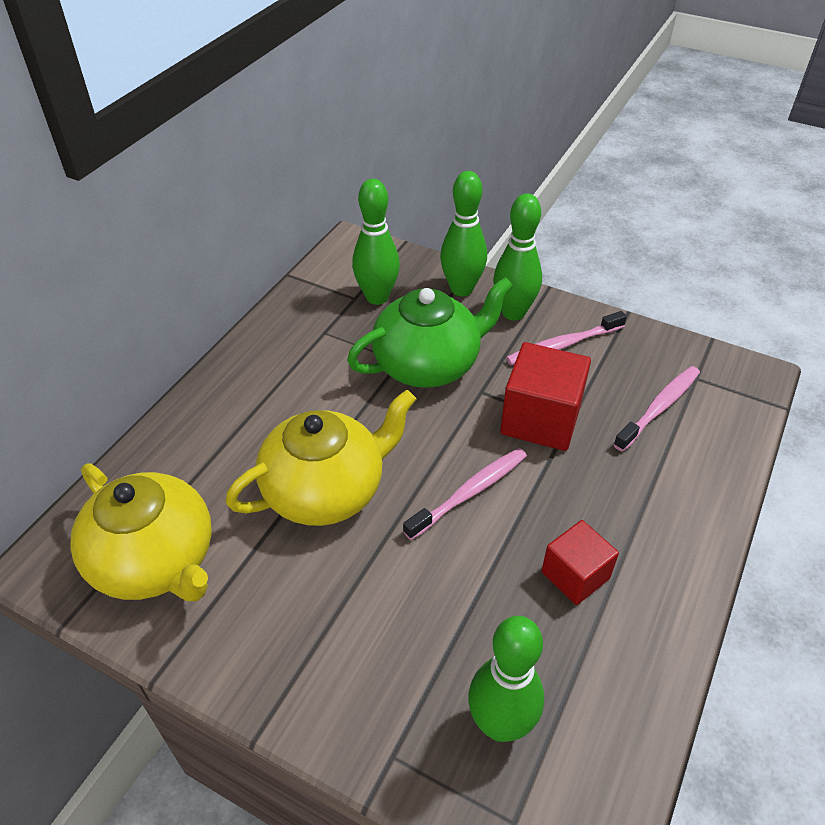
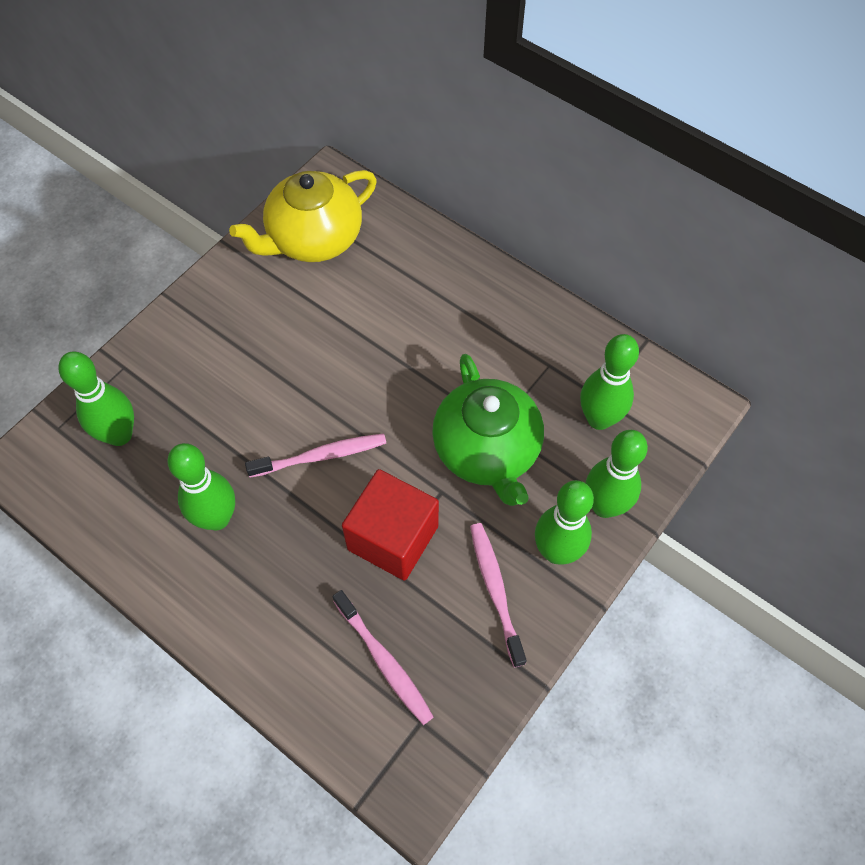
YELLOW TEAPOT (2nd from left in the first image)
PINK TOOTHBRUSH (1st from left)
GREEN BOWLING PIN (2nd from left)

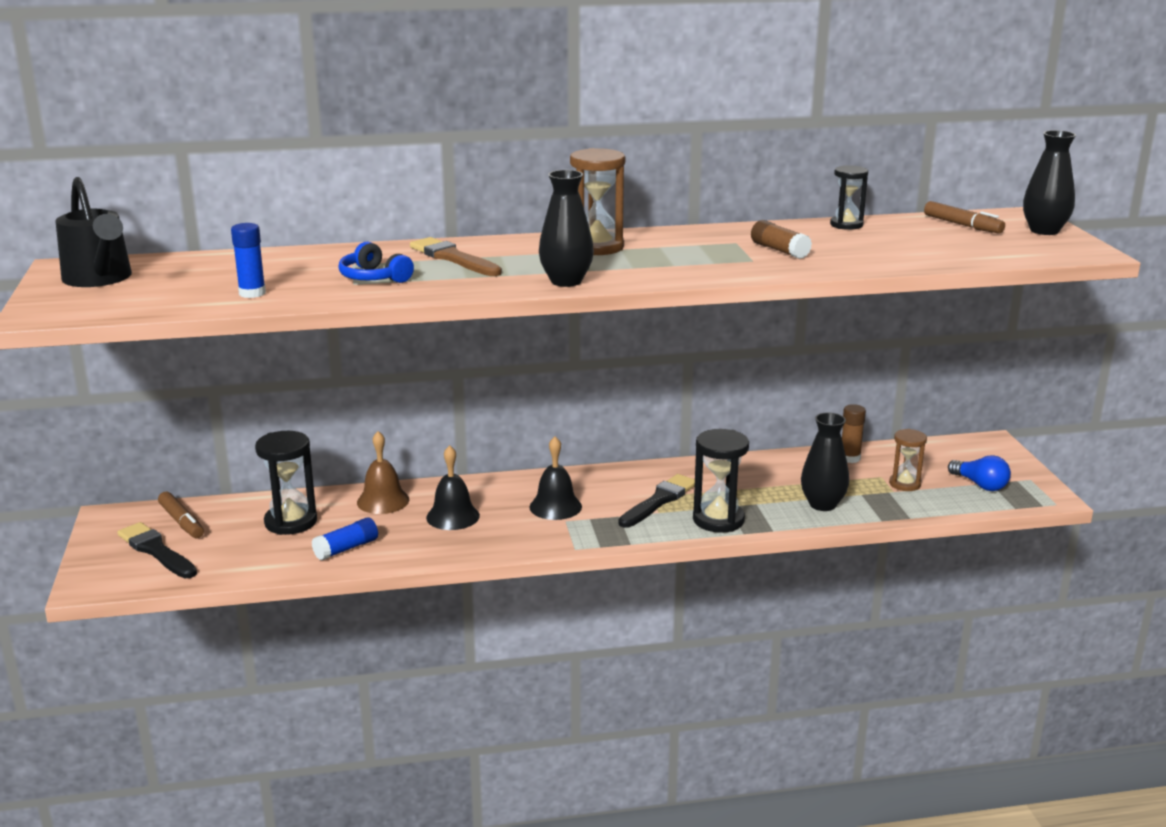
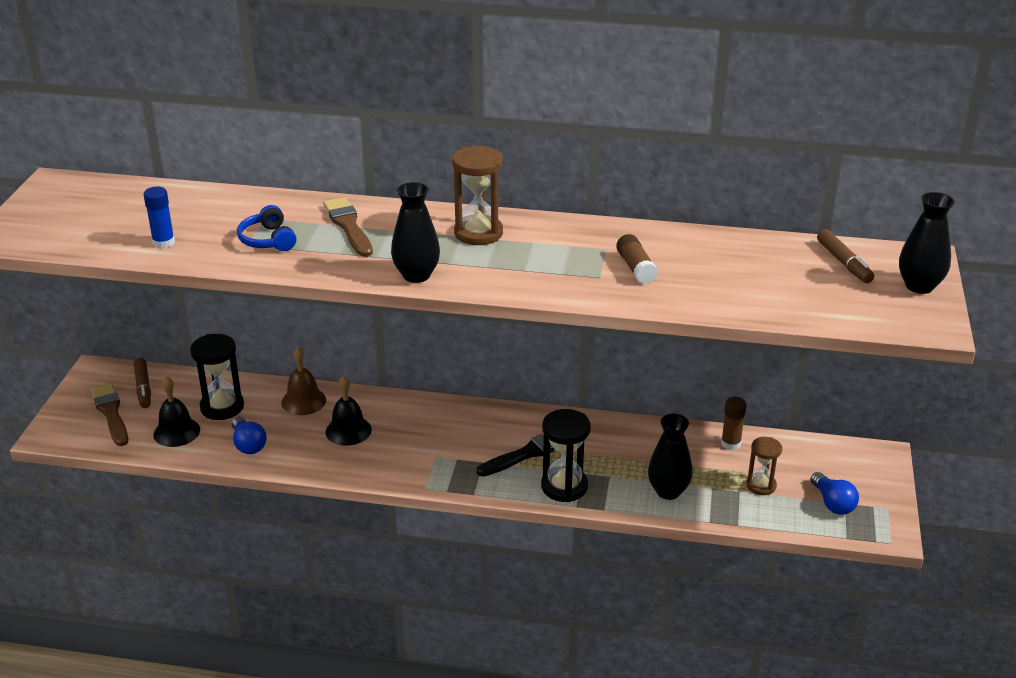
BLACK WATERING CAN
BROWN BRUSH (1st from left)
BLUE LIGHT BULB (1st from left)
BLACK BELL (1st from left)
BLACK HOURGLASS (3rd from left in the first image)

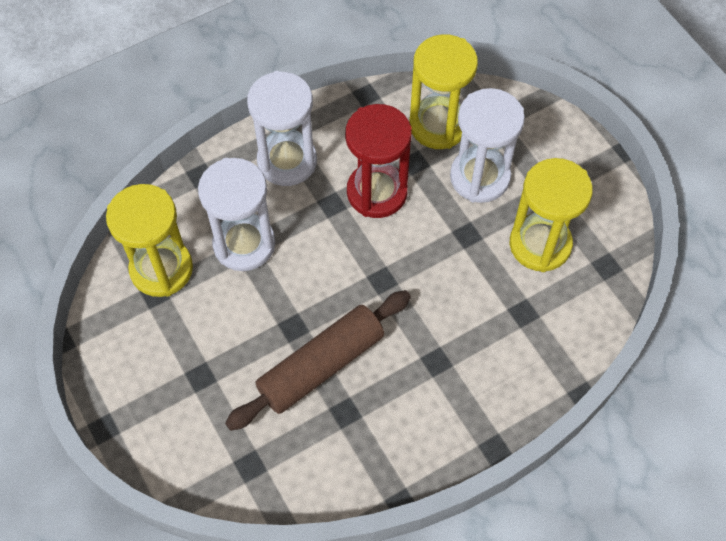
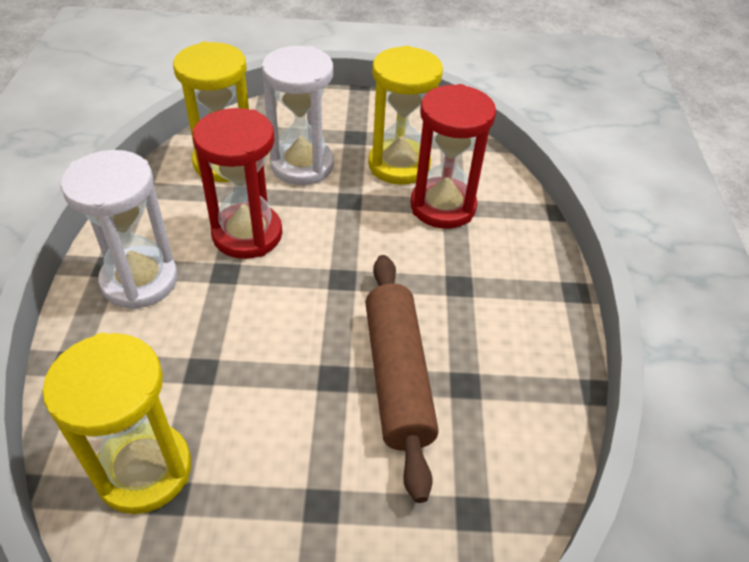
WHITE HOURGLASS (1st from left in the first image)
RED HOURGLASS (2nd from left)

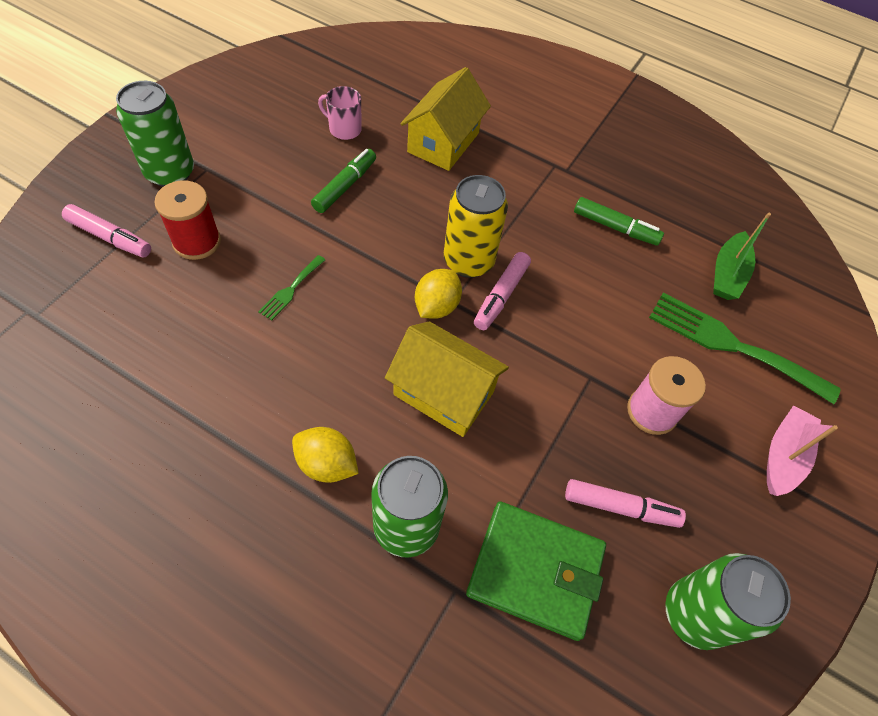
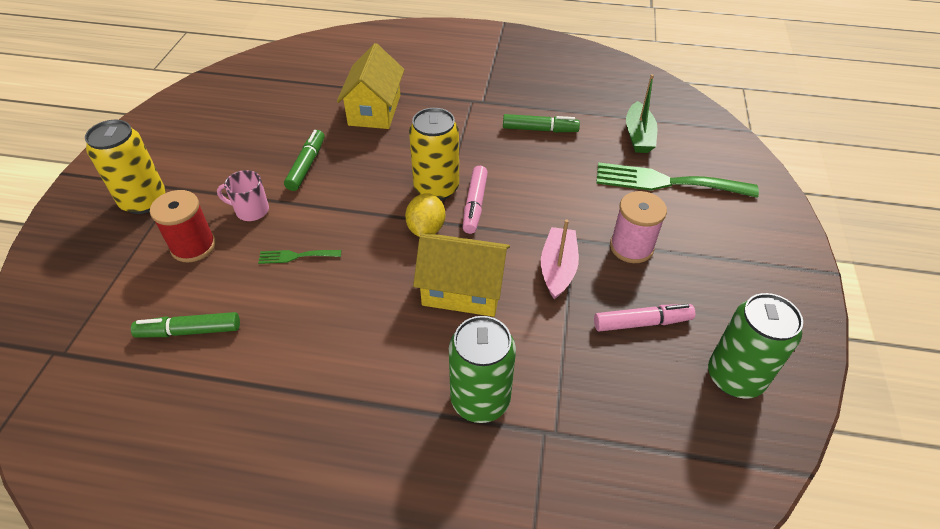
PINK MARKER (1st from left in the first image)
YELLOW CAN (1st from left)
GREEN FORK (1st from left)
YELLOW LEMON (1st from left in the first image)
PINK MUG
GREEN WALLET
PINK BOAT
GREEN MARKER (1st from left)

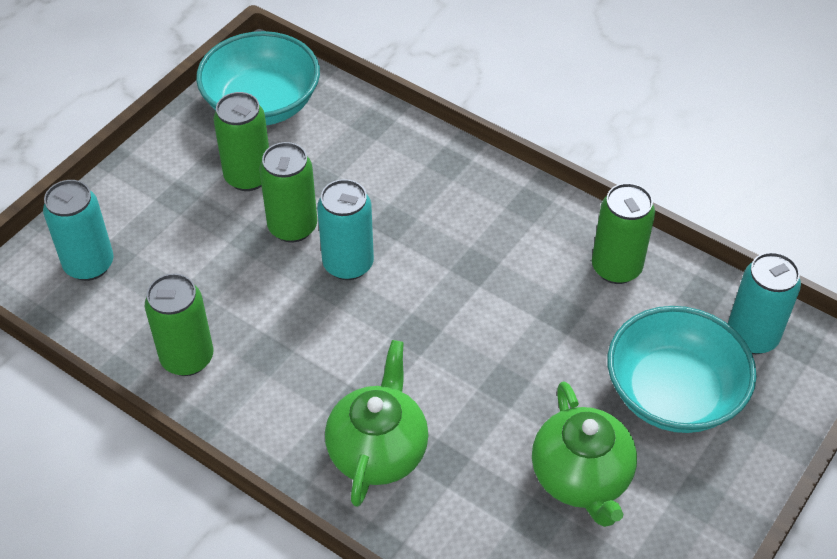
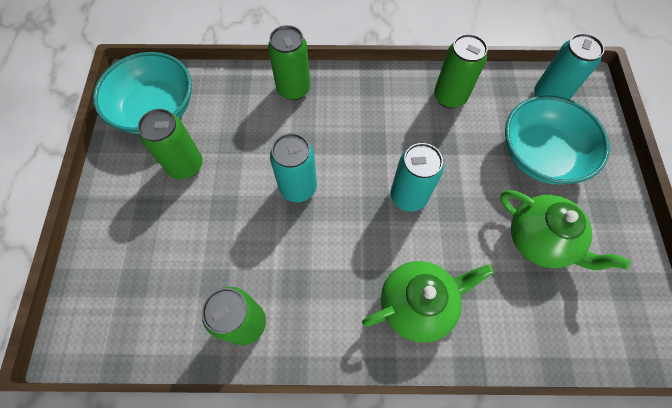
TURQUOISE CAN (2nd from left)
GREEN CAN (3rd from left)
GREEN TEAPOT (1st from left)

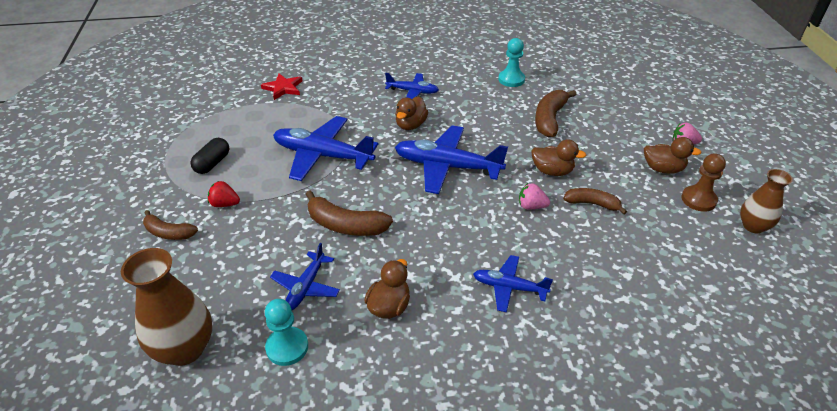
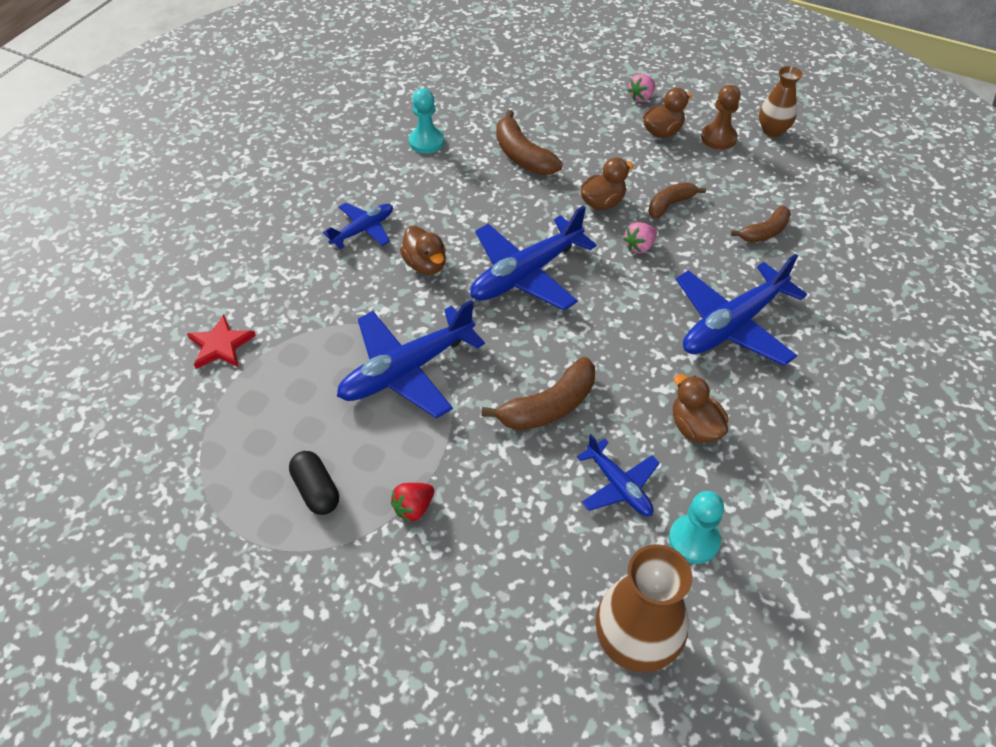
BROWN BANANA (4th from left)
BLUE PLANE (5th from left)

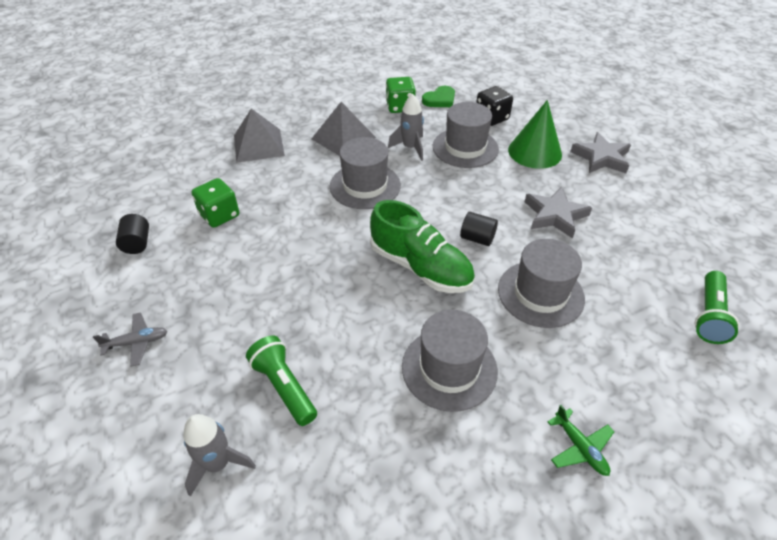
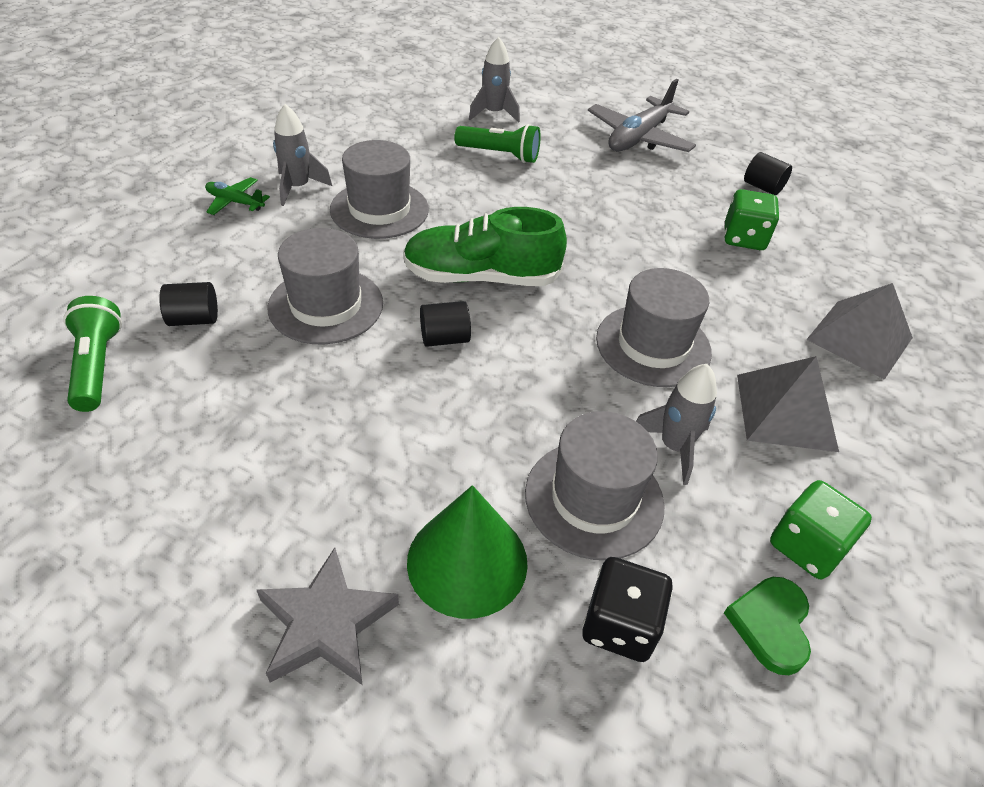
GREY PLANE
GREY STAR (1st from left in the first image)
BLACK CYLINDER (1st from left)
GREY ROCKET (1st from left)

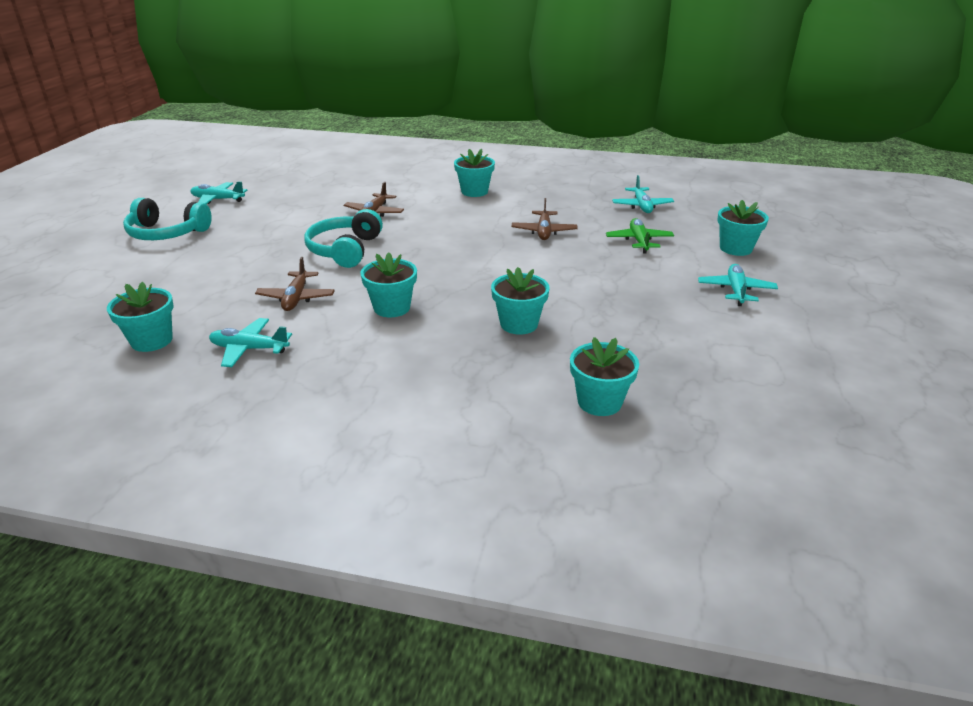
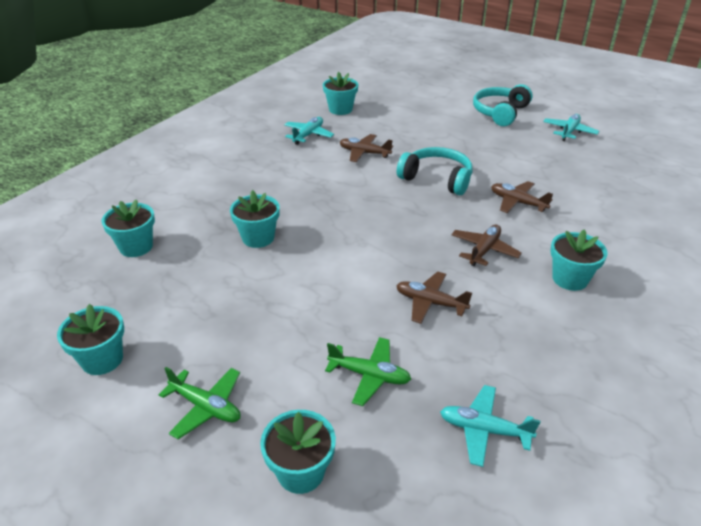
TURQUOISE FLOWER POT (1st from left)
GREEN PLANE (1st from left)
BROWN PLANE (3rd from left)

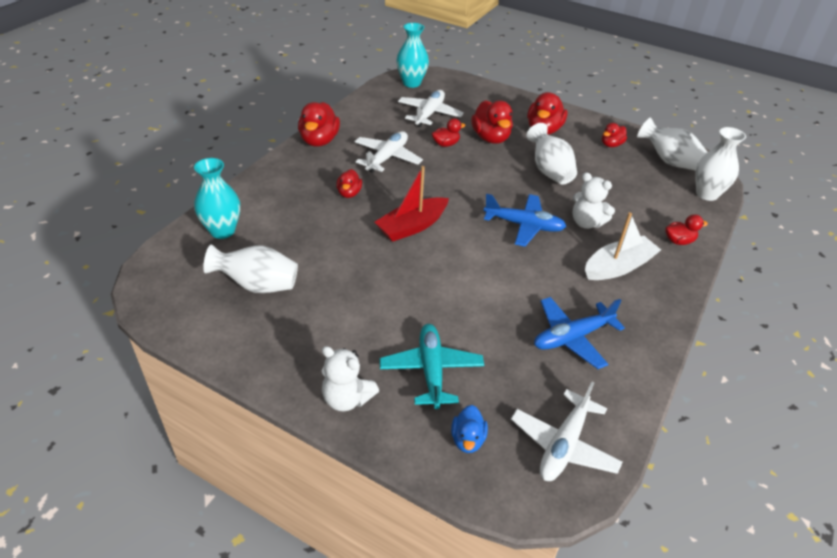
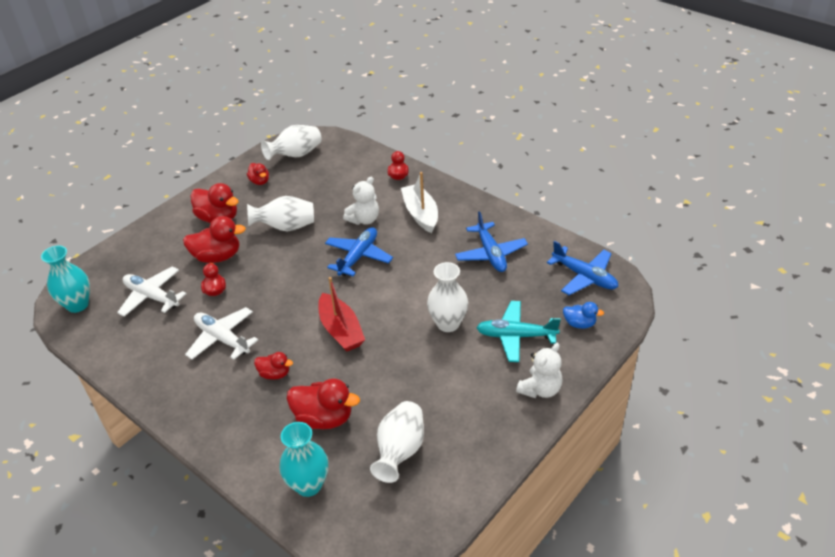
RED DUCK (6th from left)
BLUE PLANE (3rd from left)
WHITE VASE (4th from left)

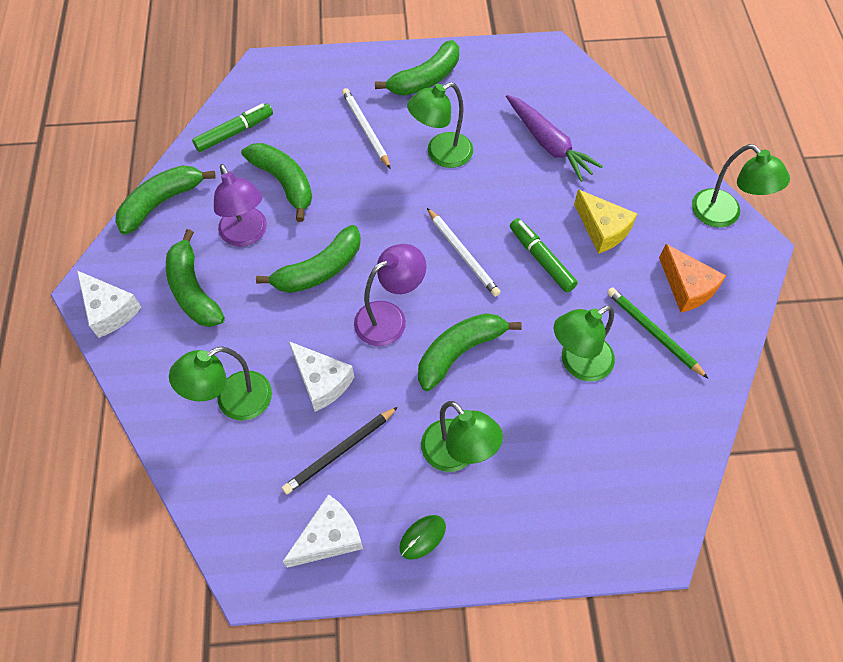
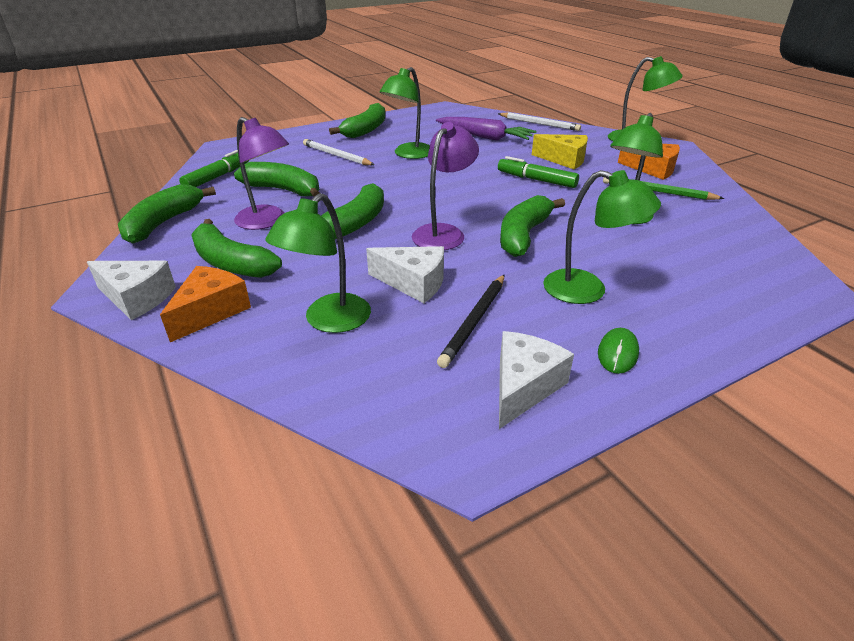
WHITE PENCIL (2nd from left)
ORANGE CHEESE (1st from left)

